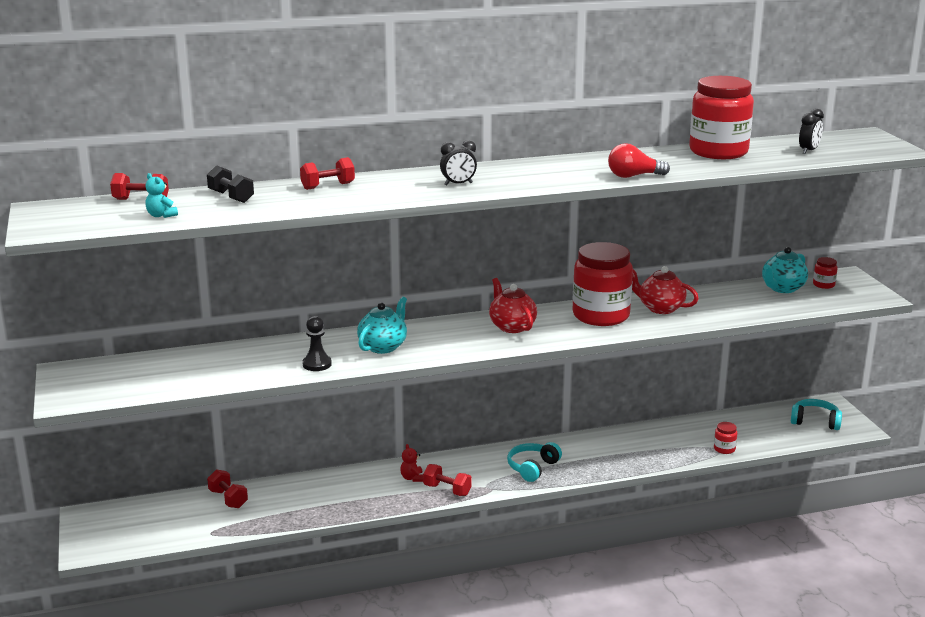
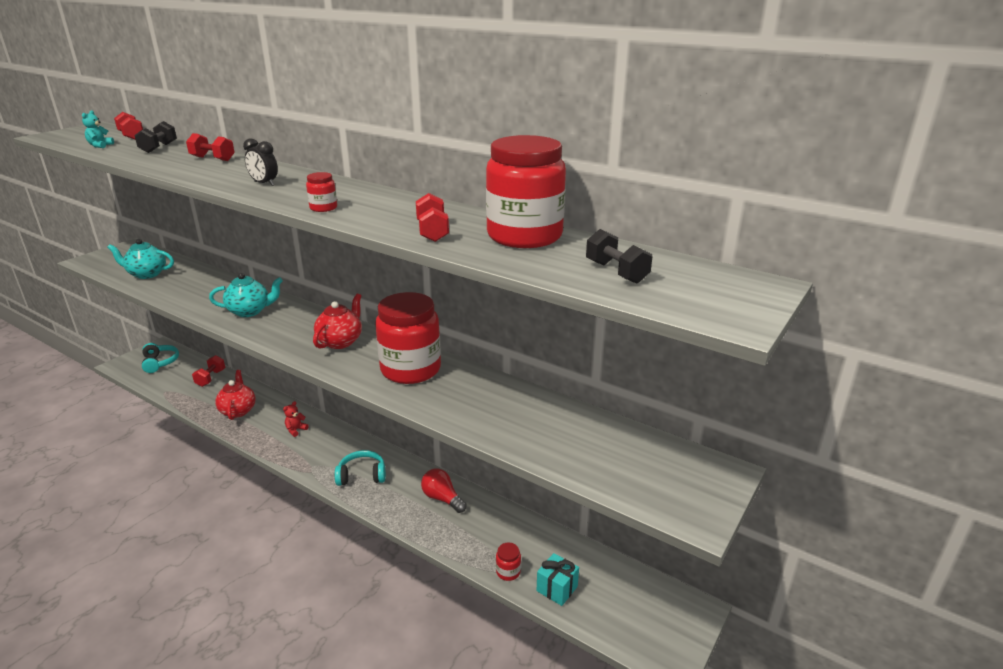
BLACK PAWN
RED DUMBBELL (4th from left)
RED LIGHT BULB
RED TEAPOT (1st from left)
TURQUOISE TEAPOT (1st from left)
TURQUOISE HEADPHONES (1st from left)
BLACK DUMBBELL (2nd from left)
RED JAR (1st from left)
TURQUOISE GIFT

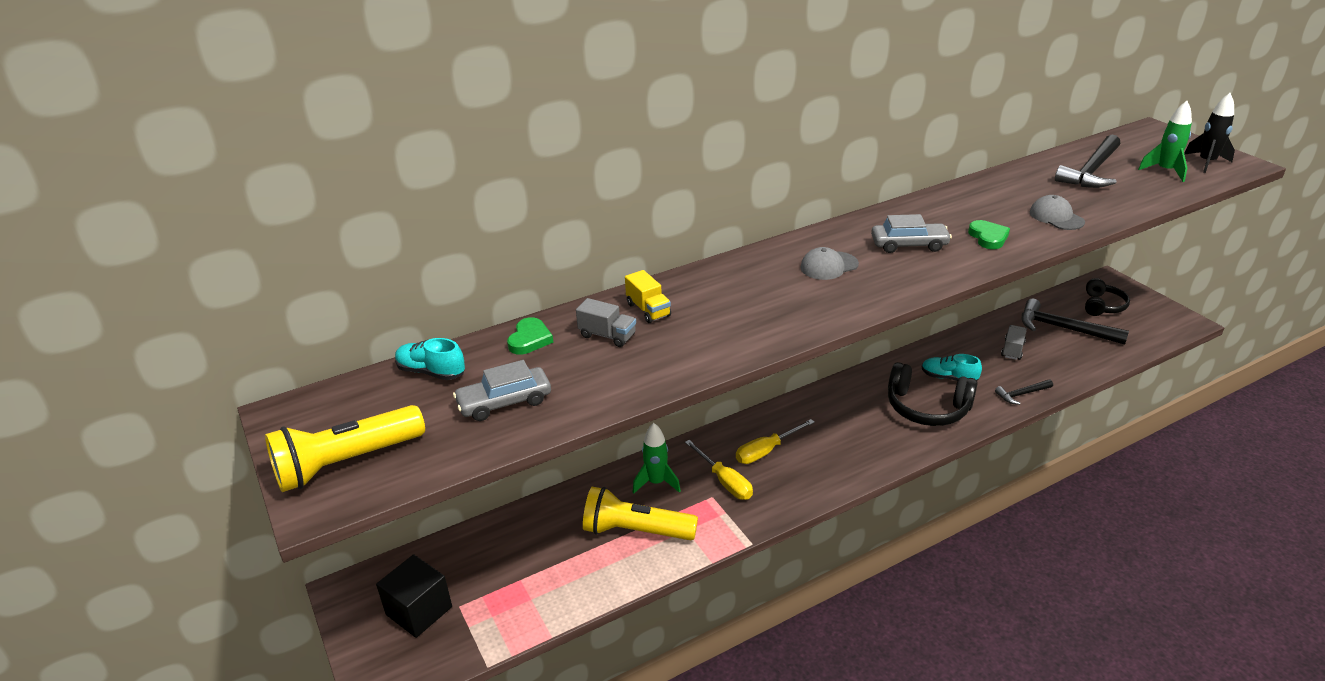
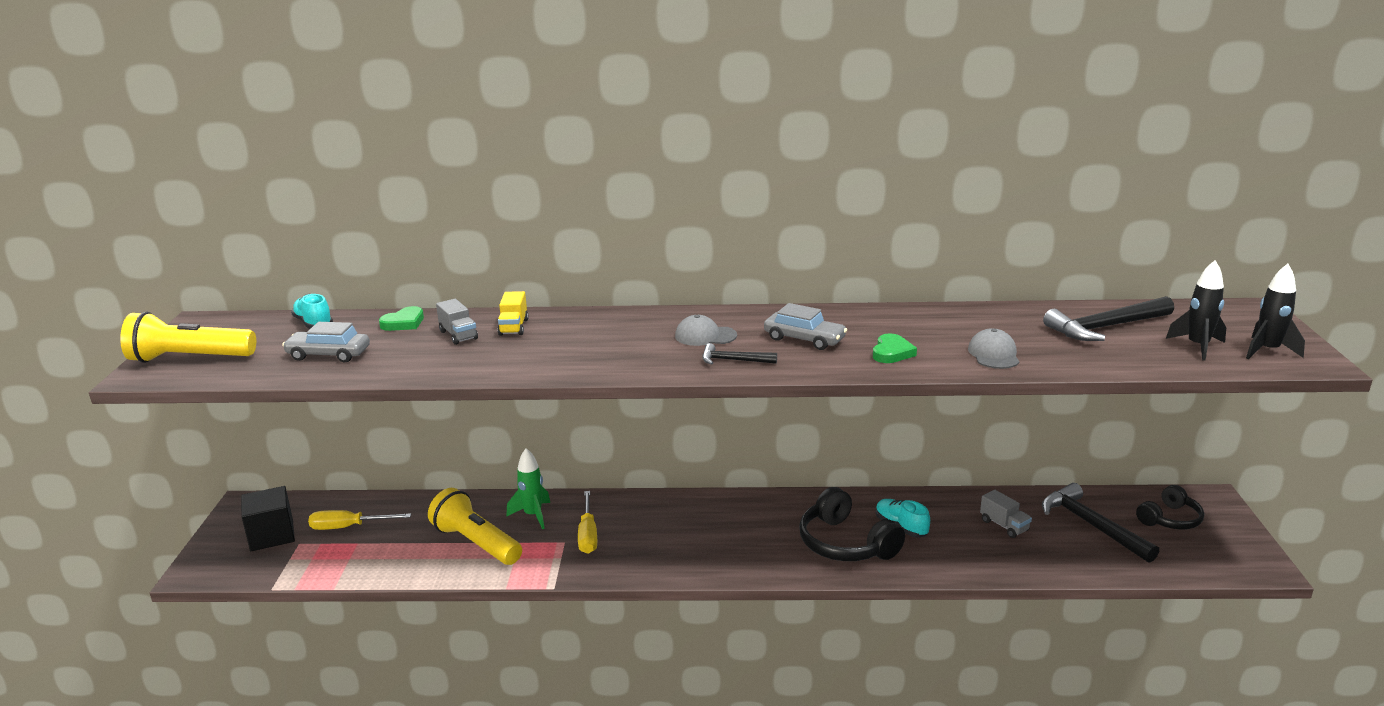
YELLOW SCREWDRIVER (1st from left)
BLACK HAMMER (1st from left)
GREY TRUCK (2nd from left)
BLACK ROCKET (1st from left)

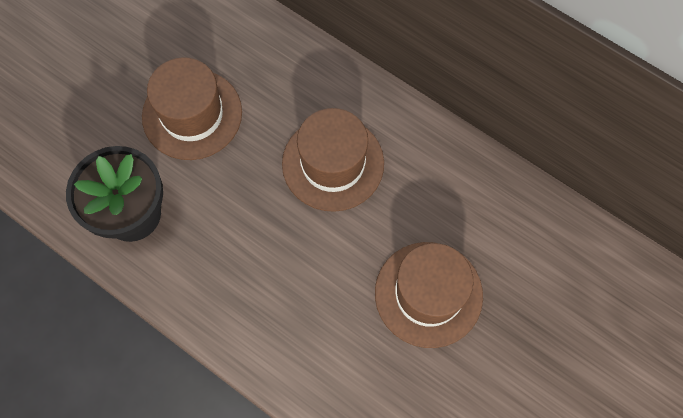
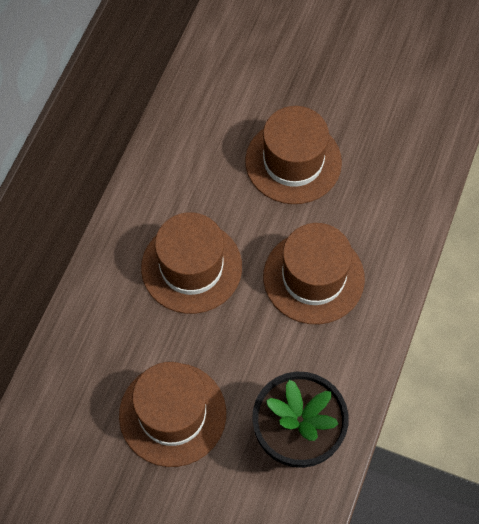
BROWN HAT (4th from left)

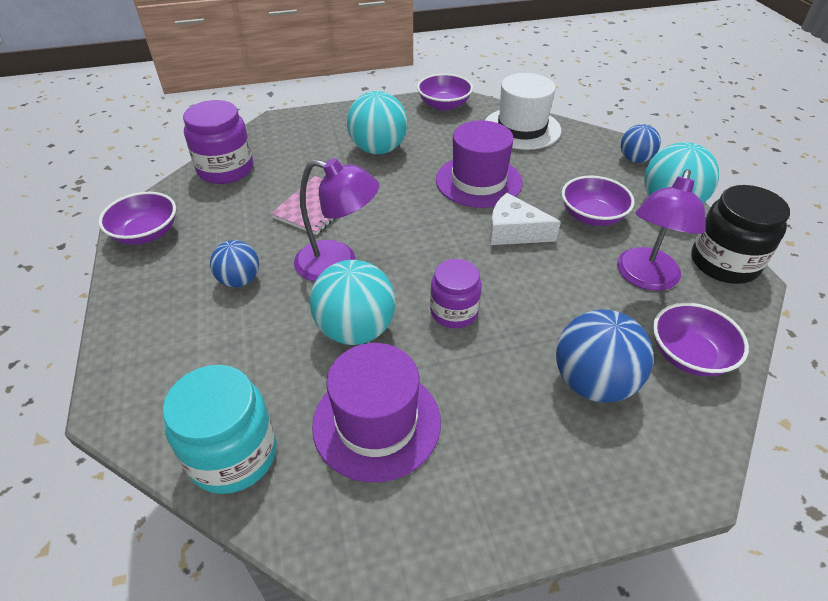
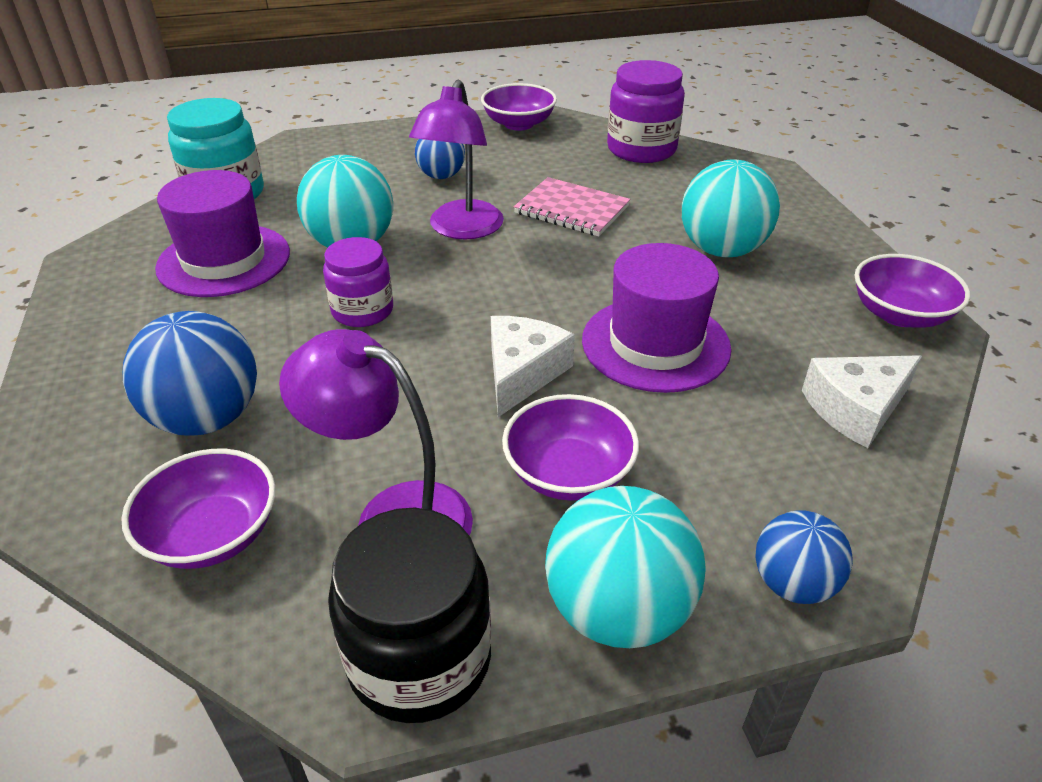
WHITE CHEESE (2nd from left)

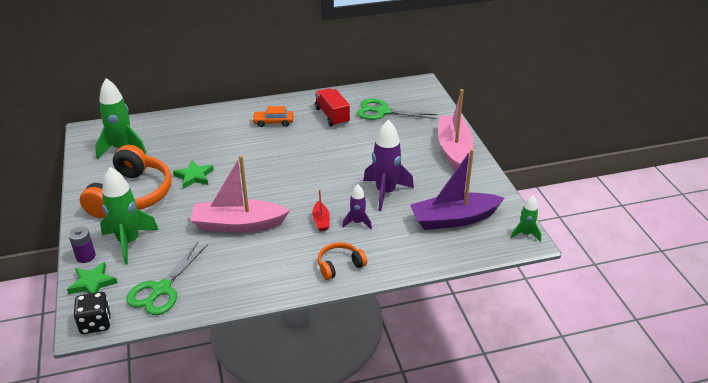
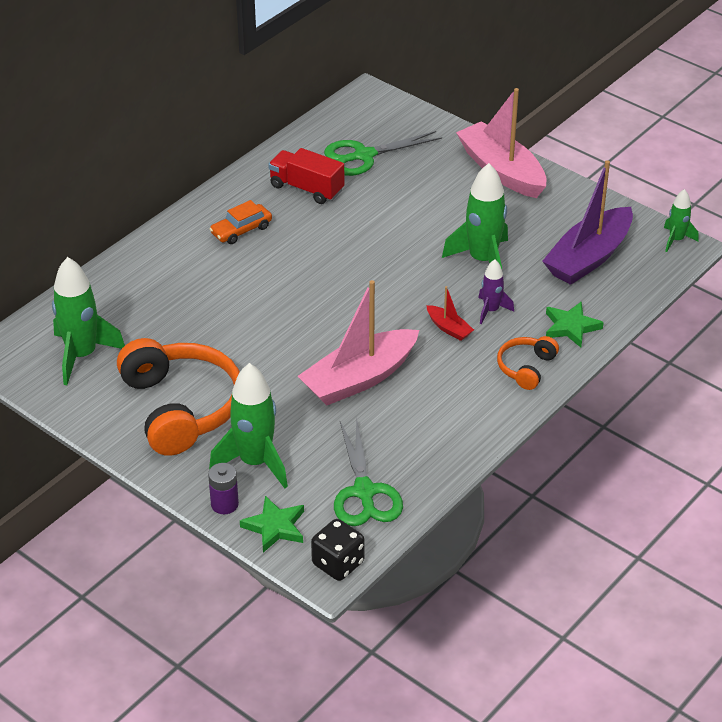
GREEN STAR (2nd from left)
GREEN ROCKET (3rd from left)

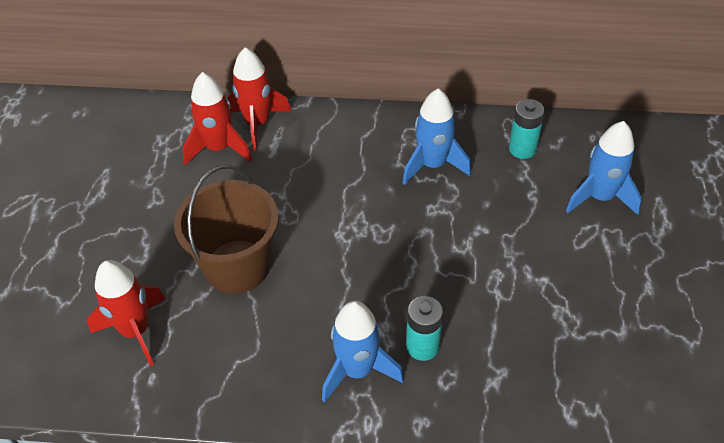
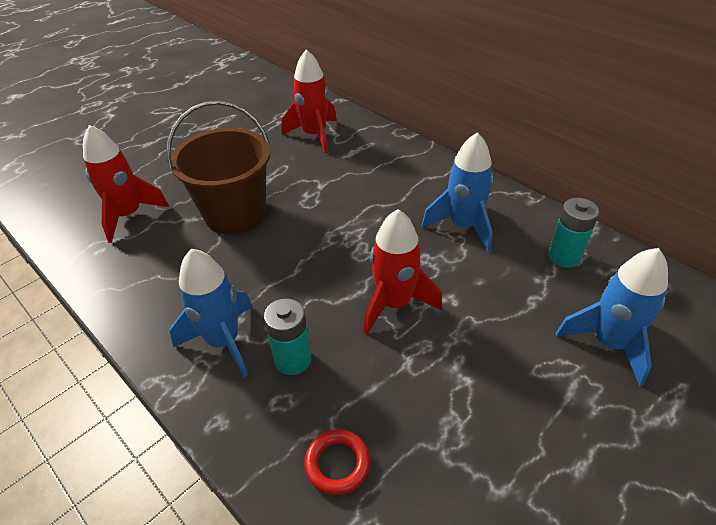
RED ROCKET (3rd from left)
RED RING

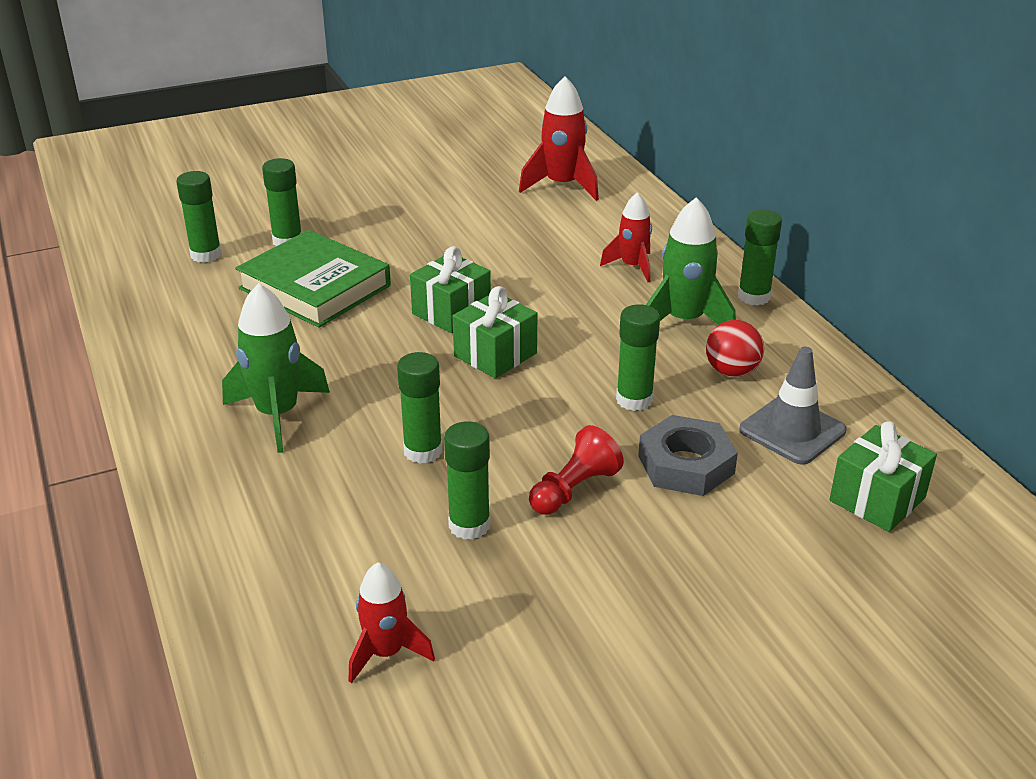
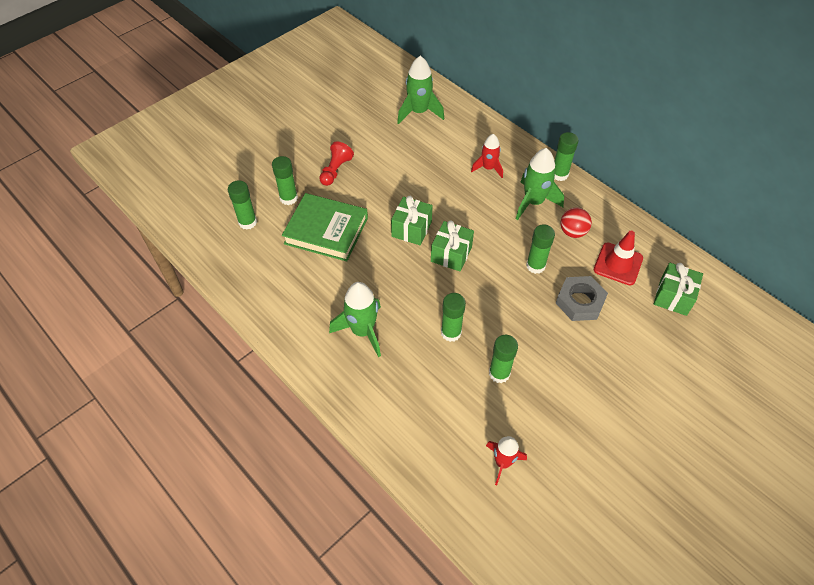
GREEN ROCKET (2nd from left)
RED PAWN
RED TRAFFIC CONE

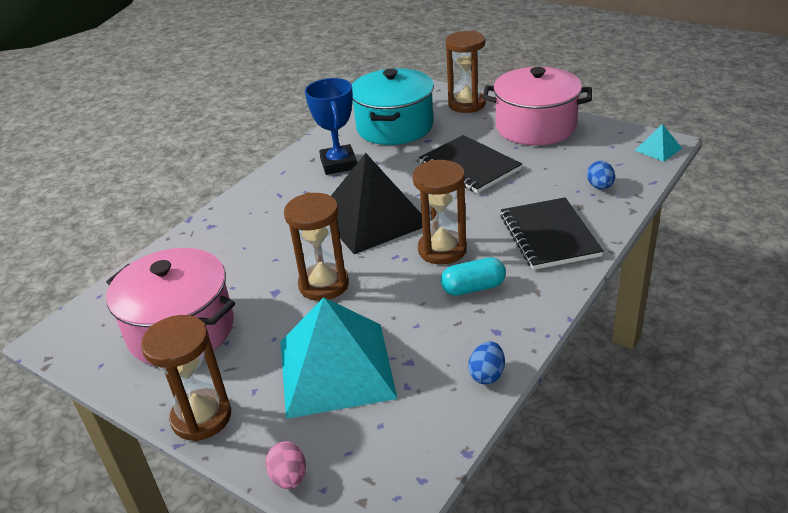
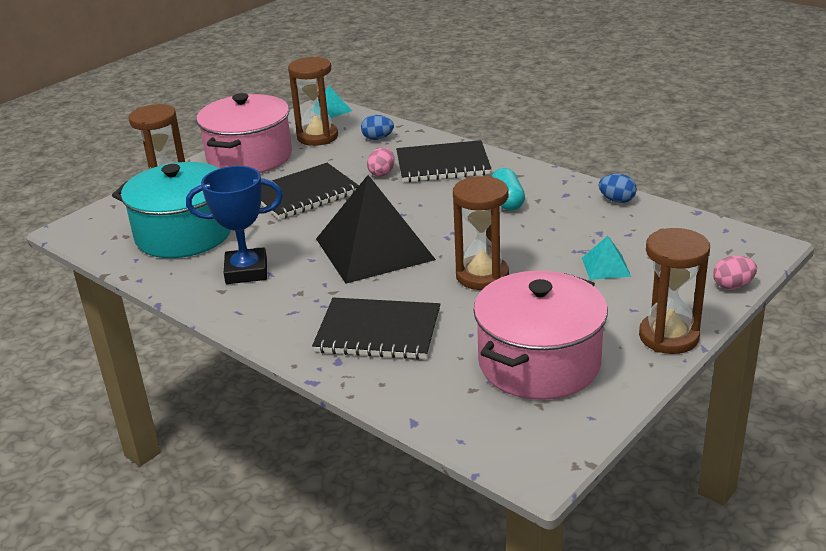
TURQUOISE PYRAMID (2nd from left)
BROWN HOURGLASS (2nd from left)
BLACK NOTEBOOK (2nd from left)
PINK EGG (1st from left)

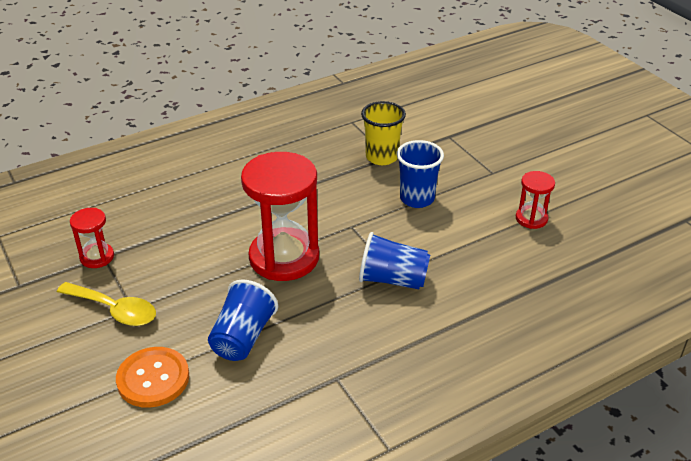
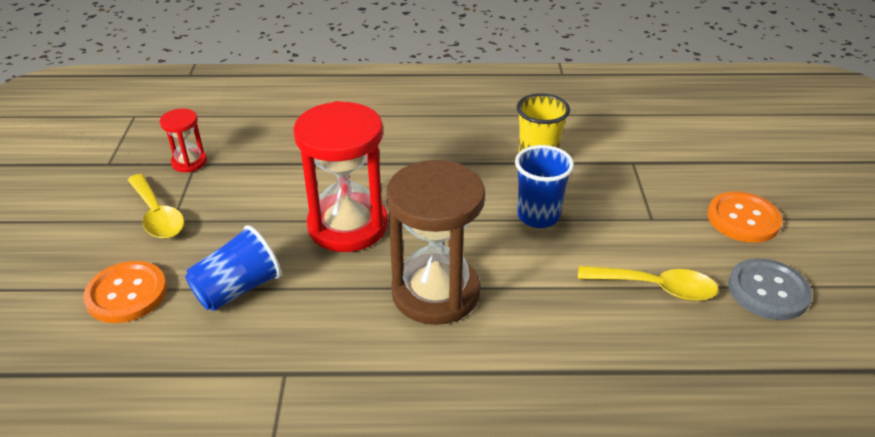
BROWN HOURGLASS
YELLOW SPOON (2nd from left)
ORANGE BUTTON (2nd from left)
GREY BUTTON

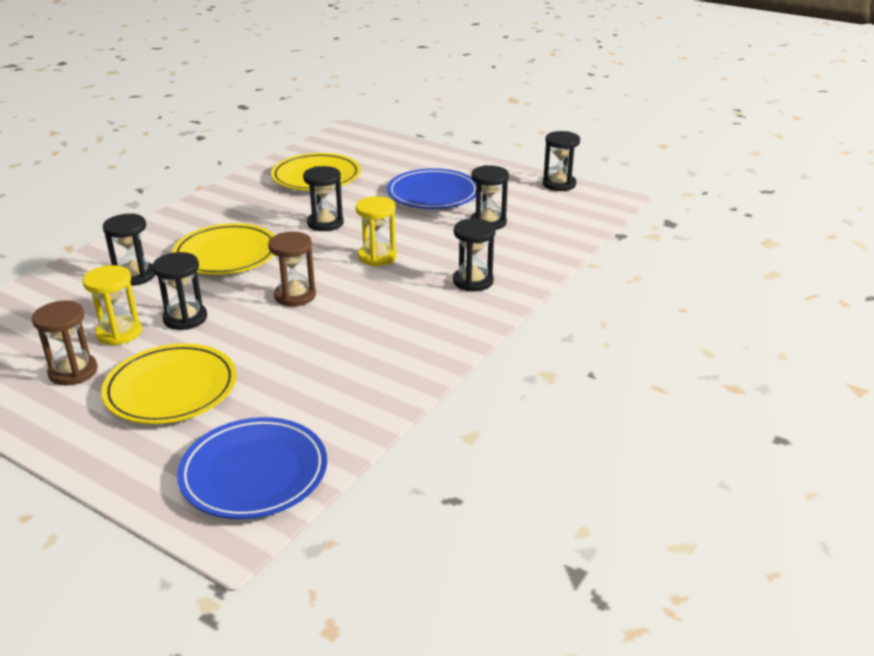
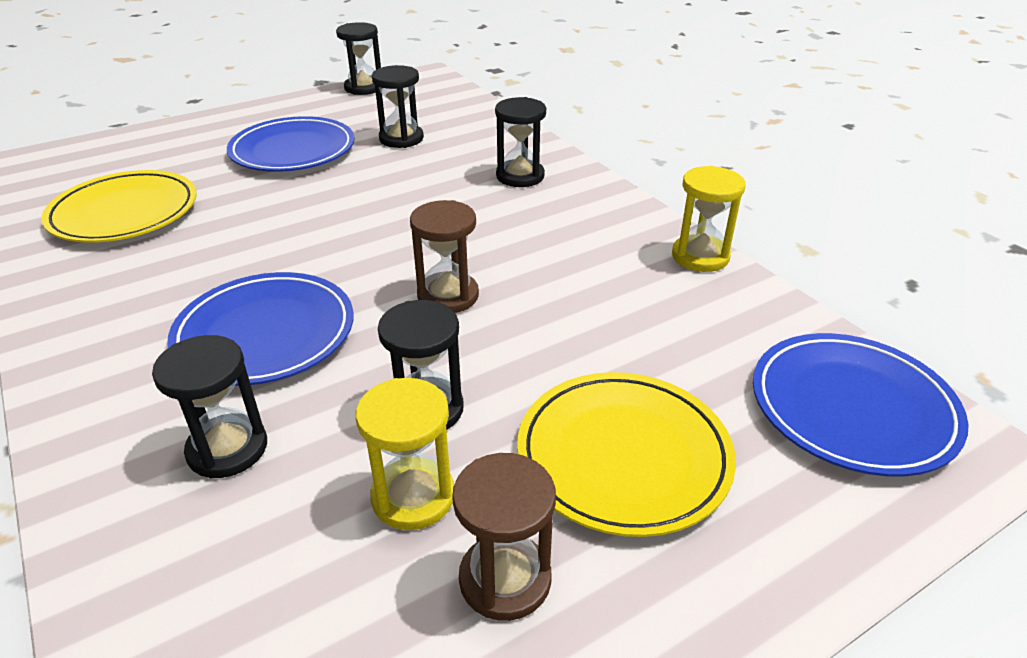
BLUE PLATE (1st from left)
BLACK HOURGLASS (3rd from left in the first image)
YELLOW HOURGLASS (2nd from left)

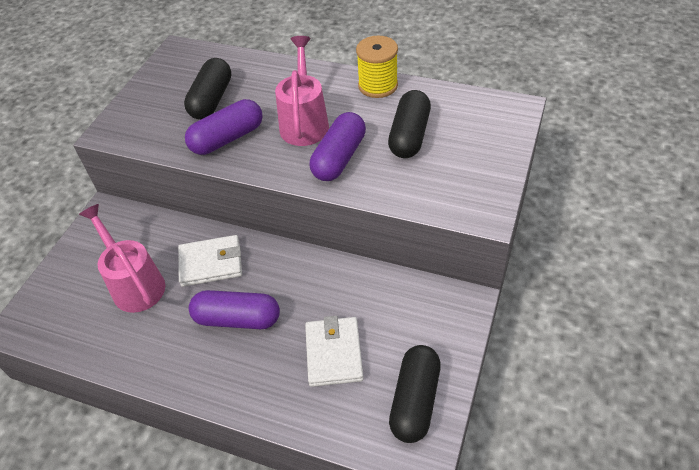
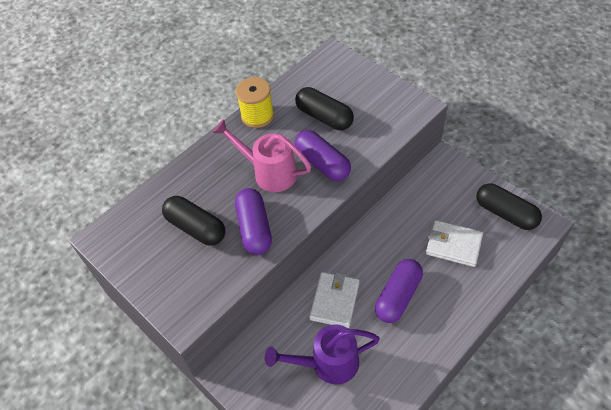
PURPLE WATERING CAN

